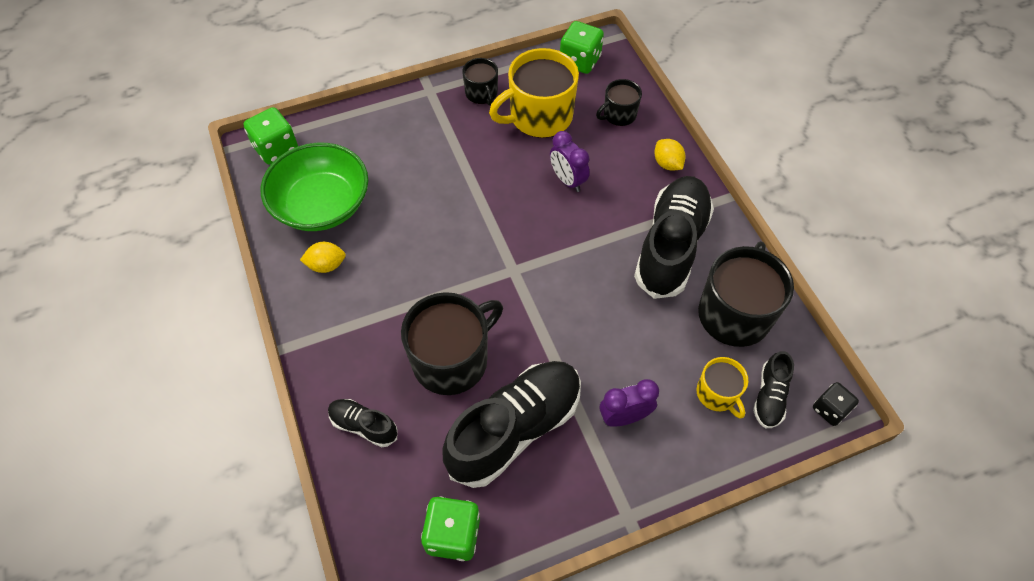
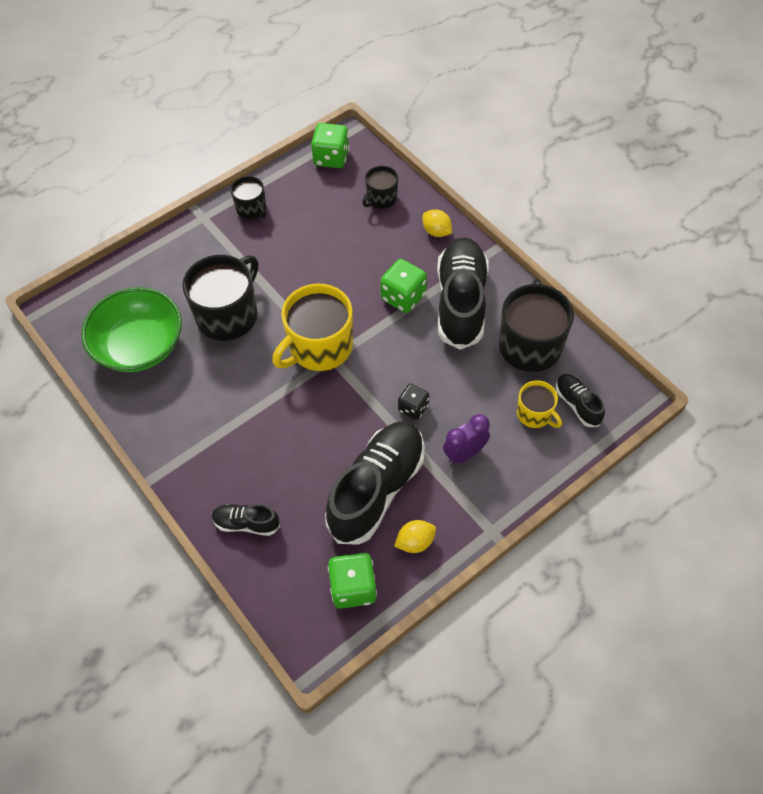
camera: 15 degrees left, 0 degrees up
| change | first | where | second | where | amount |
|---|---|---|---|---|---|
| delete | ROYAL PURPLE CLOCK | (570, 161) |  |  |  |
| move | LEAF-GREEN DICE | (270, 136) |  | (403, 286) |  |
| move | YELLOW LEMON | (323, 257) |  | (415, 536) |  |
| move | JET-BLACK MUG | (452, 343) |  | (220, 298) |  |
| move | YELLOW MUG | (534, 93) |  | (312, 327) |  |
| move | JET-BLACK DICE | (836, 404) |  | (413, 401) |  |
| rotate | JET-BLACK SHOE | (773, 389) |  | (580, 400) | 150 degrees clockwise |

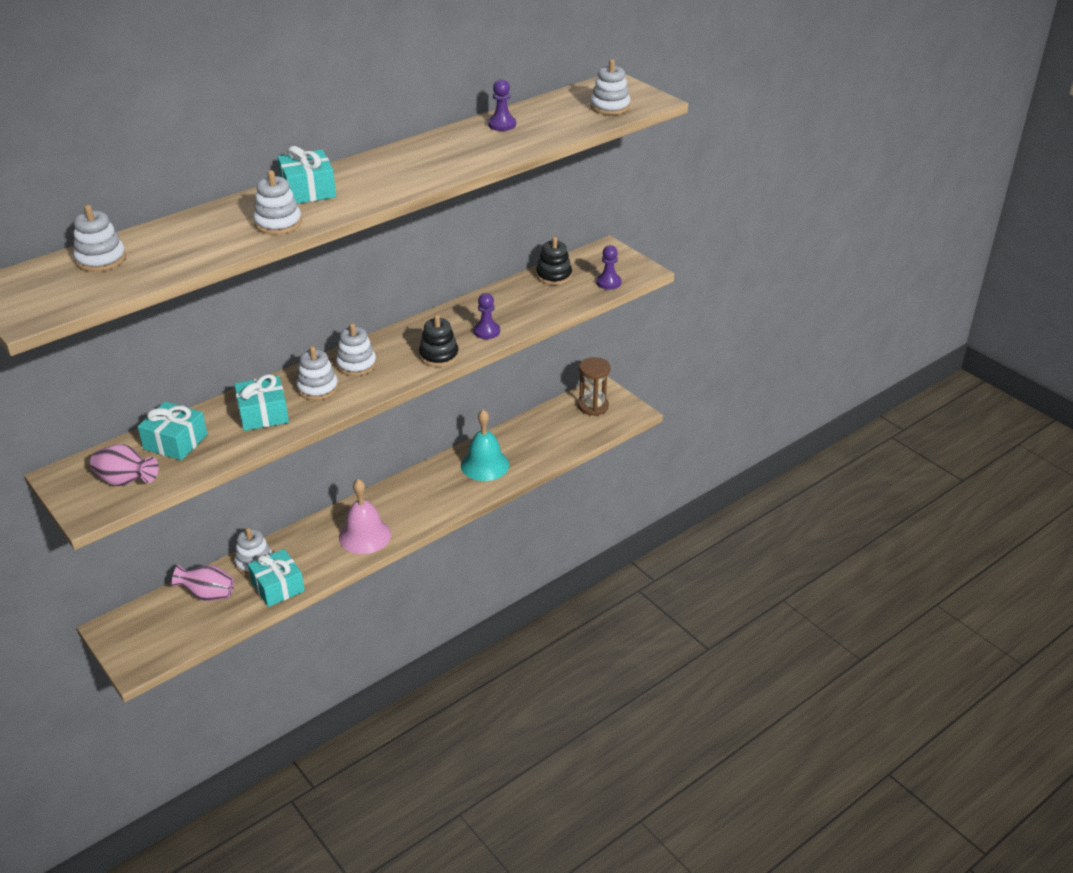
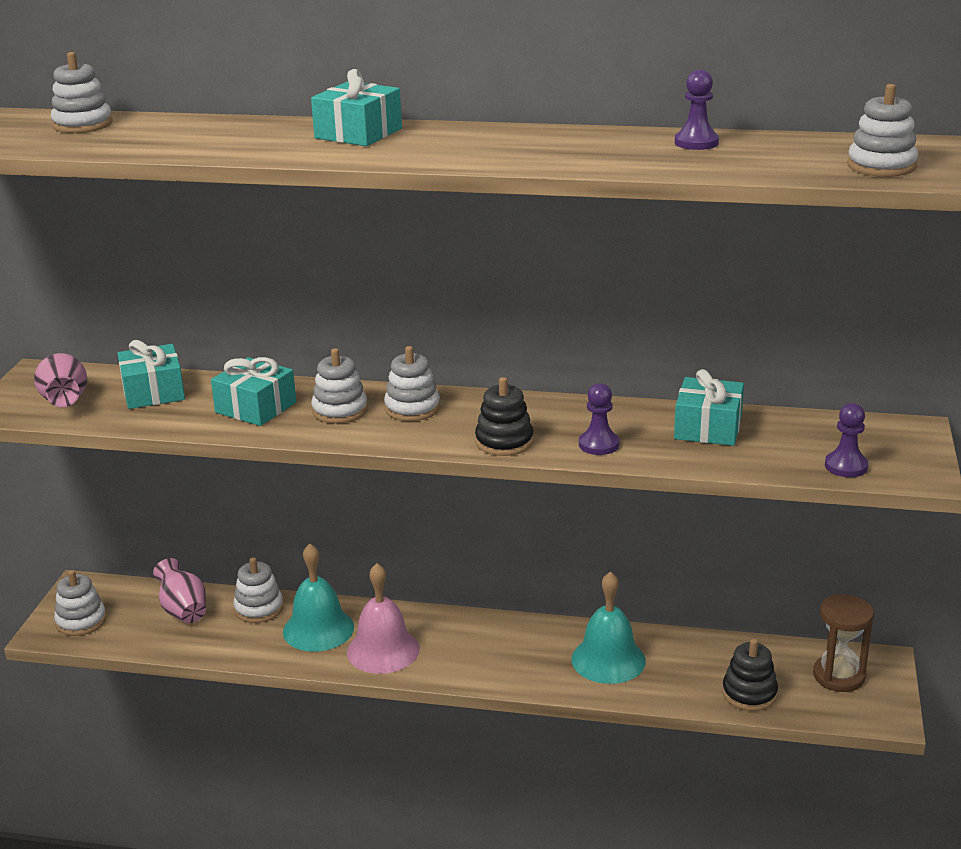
camera: 50 degrees right, 10 degrees down
| change | first | where | second | where | amount |
|---|---|---|---|---|---|
| insert |  |  | TURQUOISE BELL | (318, 598) |  |
| move | TURQUOISE GIFT | (276, 578) |  | (709, 407) |  |
| move | WHITE STACKING RINGS | (277, 202) |  | (80, 603) |  |
| move | JET-BLACK STACKING RINGS | (554, 261) |  | (750, 675) |  |

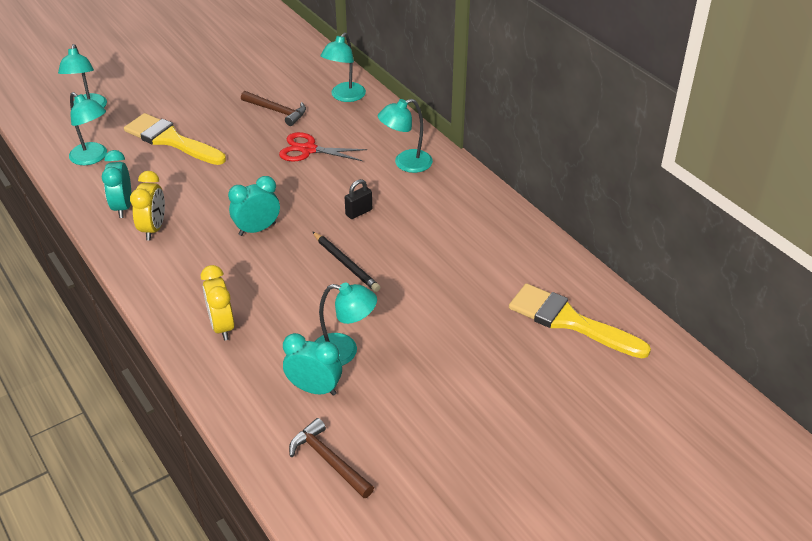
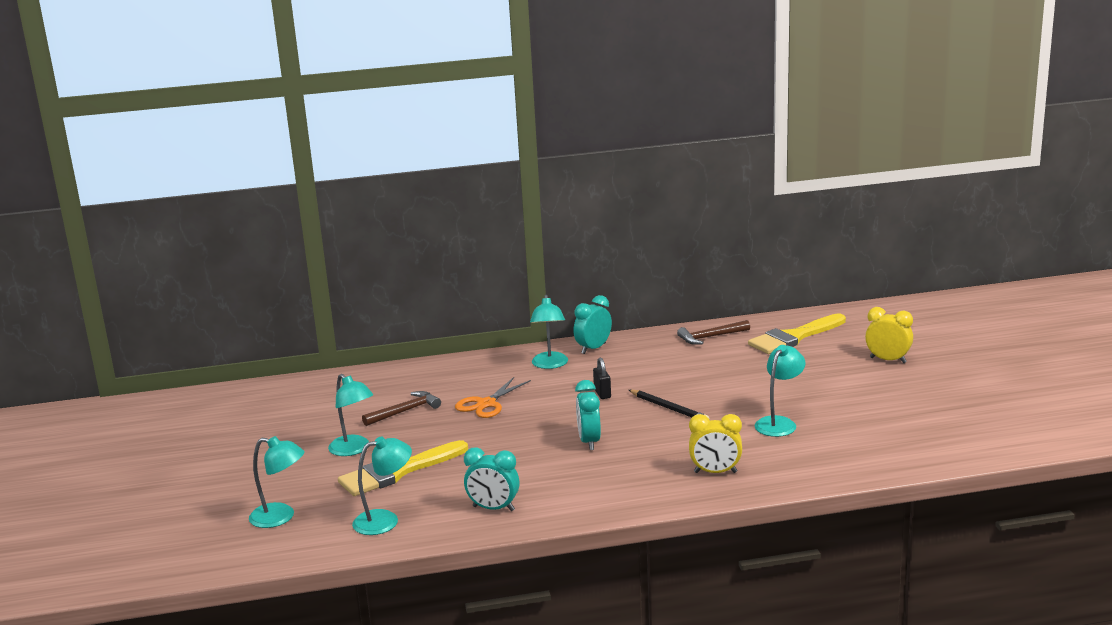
camera: 65 degrees left, 20 degrees down
| change | first | where | second | where | amount |
|---|---|---|---|---|---|
| move | YELLOW CLOCK | (147, 205) |  | (889, 335) |  |
| move | TURQUOISE CLOCK | (312, 364) |  | (592, 324) |  |
| move | DARK BROWN HAMMER | (331, 458) |  | (713, 332) |  |
| move | TURQUOISE READING LAMP | (343, 67) |  | (350, 415) |  |
| recolor | SCARLET SCISSORS | (323, 146) | ORANGE-COLOURED SCISSORS | (493, 397) |  |
| rotate | JET-BLACK WOODEN PENCIL | (346, 261) |  | (669, 404) | 60 degrees clockwise |

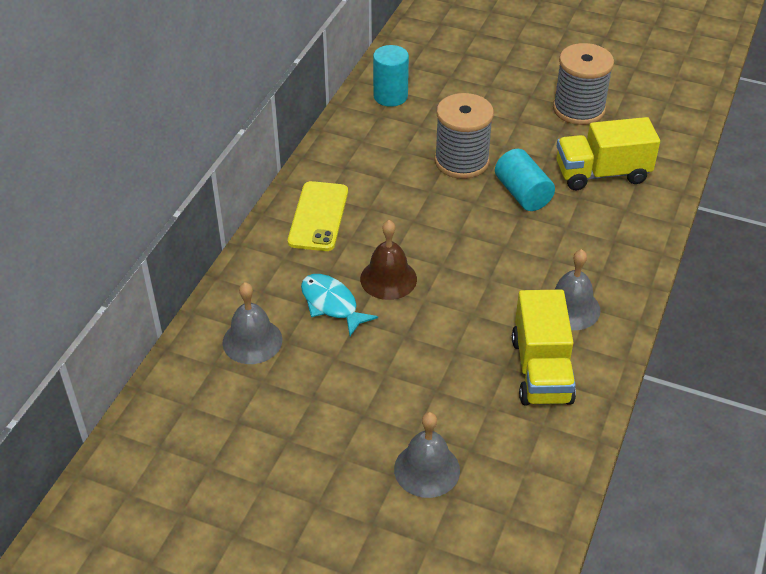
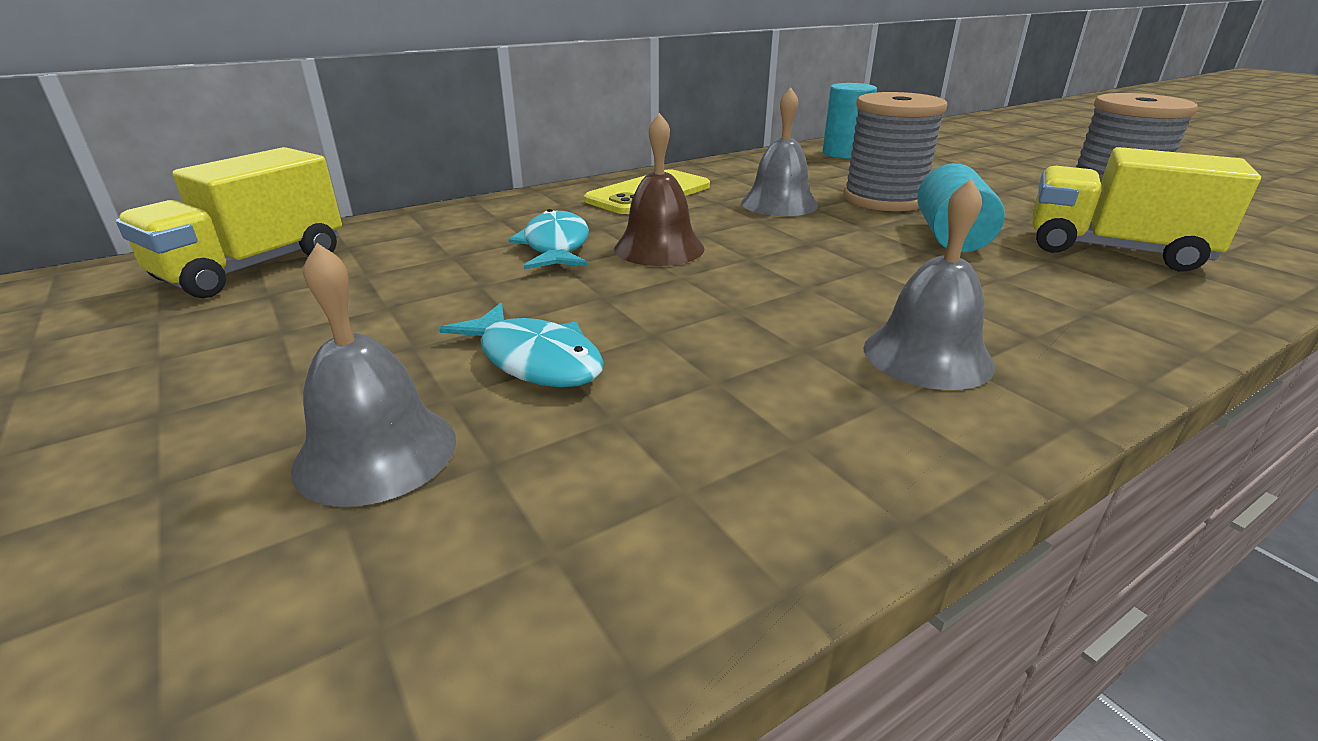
camera: 35 degrees right, 15 degrees down
| change | first | where | second | where | amount |
|---|---|---|---|---|---|
| insert |  |  | TURQUOISE FISH | (521, 345) |  |
| move | GRAY BELL | (252, 323) |  | (779, 151) |  |
| move | YELLOW TRUCK | (544, 347) |  | (229, 222) |  |

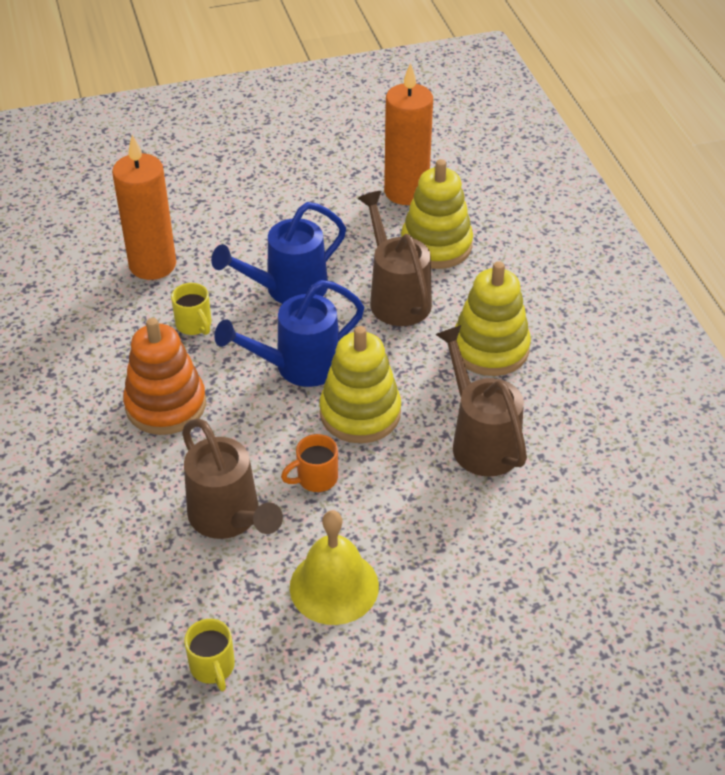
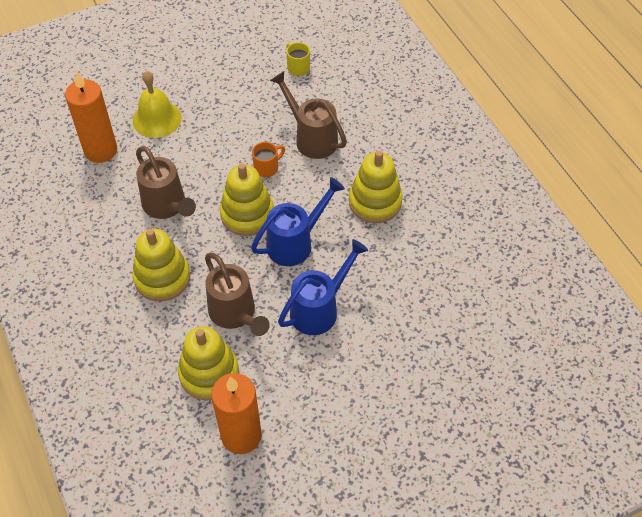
camera: 170 degrees right, 10 degrees up
| change | first | where | second | where | amount |
|---|---|---|---|---|---|
| delete | YELLOW MUG | (191, 309) |  |  |  |
| move | ORANGE-COLOURED CANDLE | (144, 207) |  | (91, 117) |  |
| move | YELLOW BELL | (334, 567) |  | (157, 104) |  |
| recolor | ORANGE-COLOURED STACKING RINGS | (164, 376) | YELLOW STACKING RINGS | (376, 187) |  |

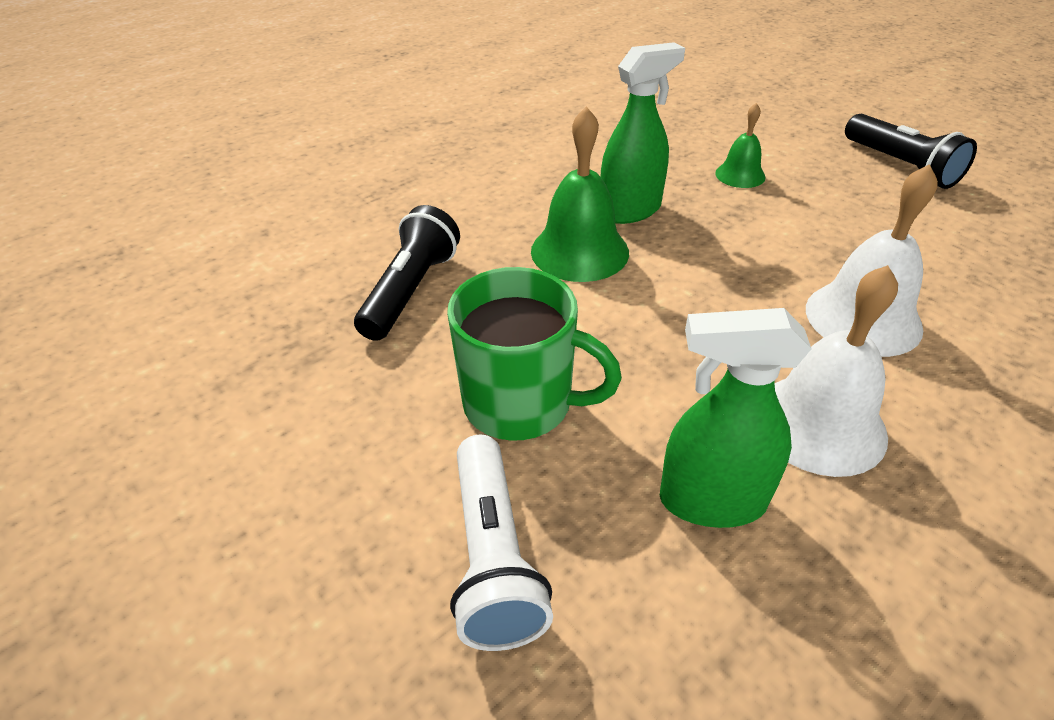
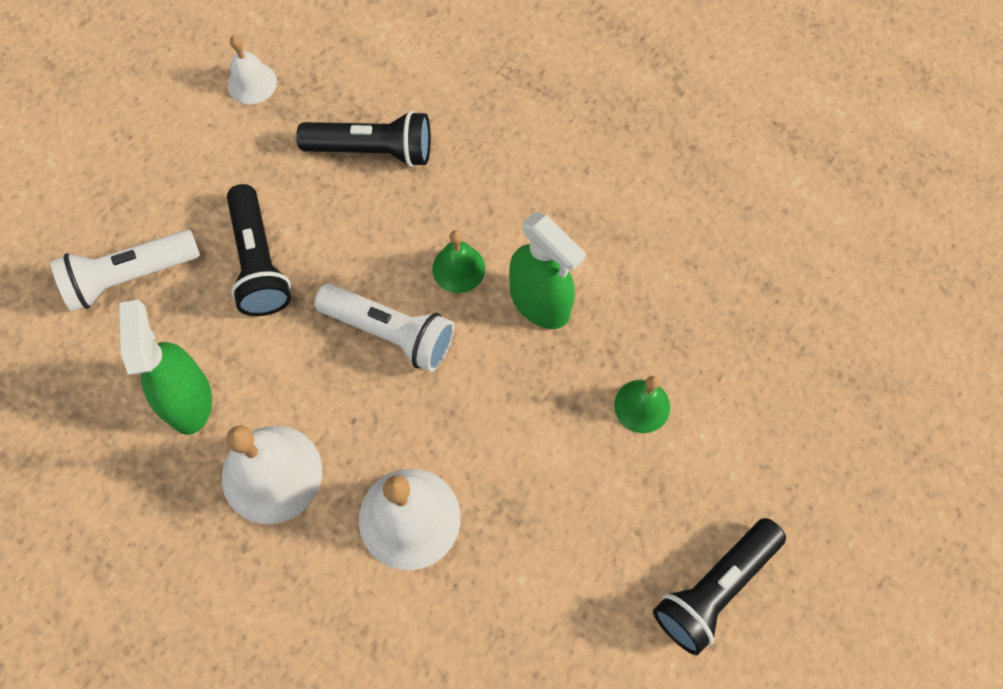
camera: 75 degrees right, 25 degrees up
| change | first | where | second | where | amount |
|---|---|---|---|---|---|
| insert |  |  | WHITE BELL | (252, 69) |  |
| insert |  |  | WHITE TORCH | (384, 328) |  |
| replace | LEAF-GREEN MUG | (534, 354) | JET-BLACK TORCH | (259, 250) |  |
| resize | LEAF-GREEN BELL | (580, 194) |  | (458, 261) | x0.57 |

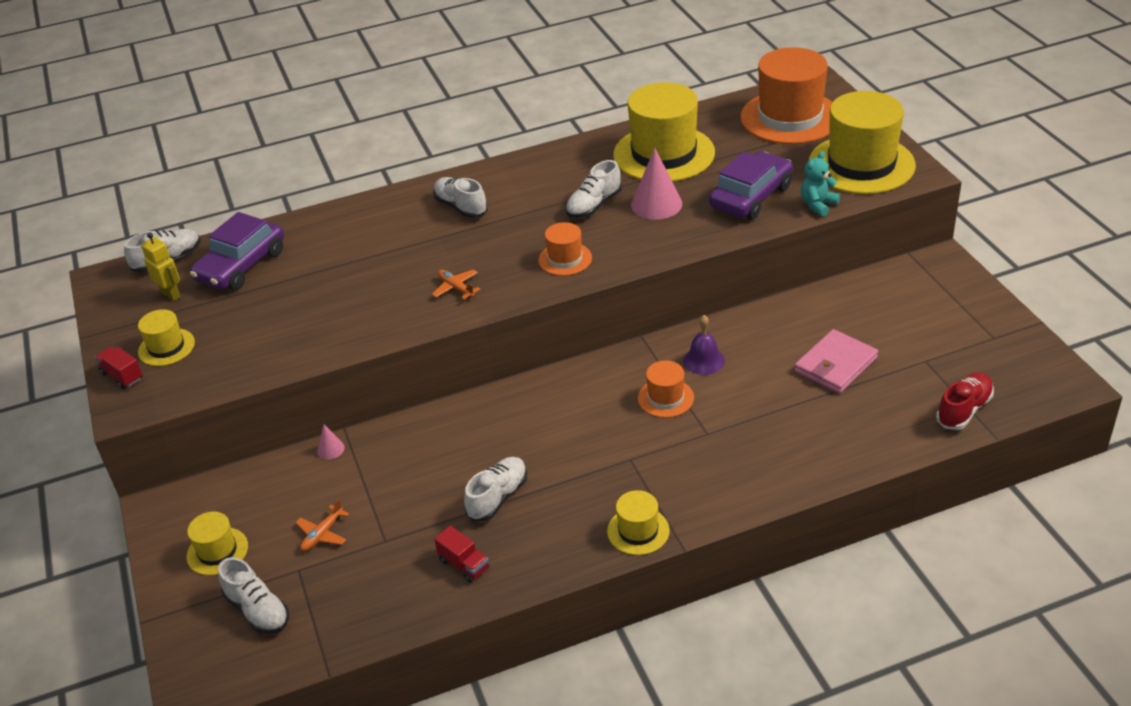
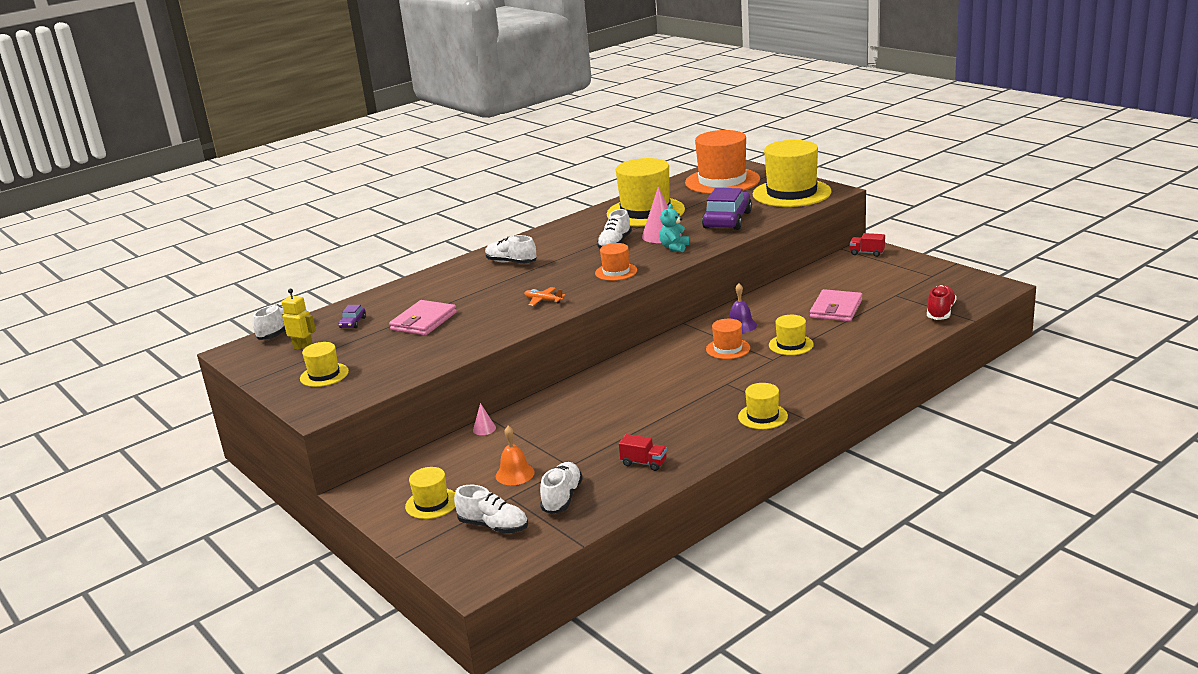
camera: 20 degrees left, 15 degrees down
| change | first | where | second | where | amount |
|---|---|---|---|---|---|
| insert |  |  | ROSE-PINK WALLET | (423, 317) |  |
| insert |  |  | YELLOW TOP HAT | (791, 335) |  |
| move | SCARLET TRUCK | (119, 368) |  | (867, 245) |  |
| move | WHITE SHOE | (495, 489) |  | (561, 488) |  |
| move | TURQUOISE TEDDY | (820, 184) |  | (674, 228) |  |
| replace | ORANGE-COLOURED PLANE | (322, 525) | ORANGE-COLOURED BELL | (515, 455) |  |
| resize | ROYAL PURPLE CAR | (237, 251) |  | (352, 316) | x0.43 |

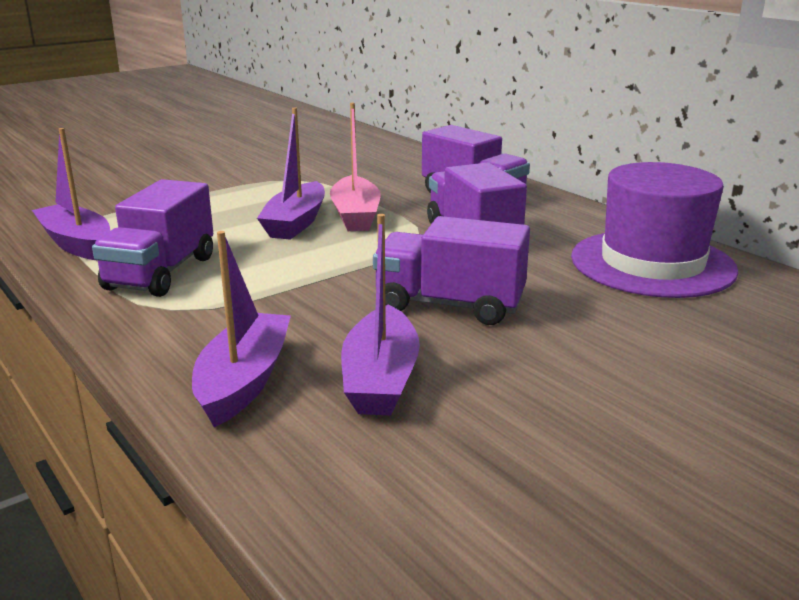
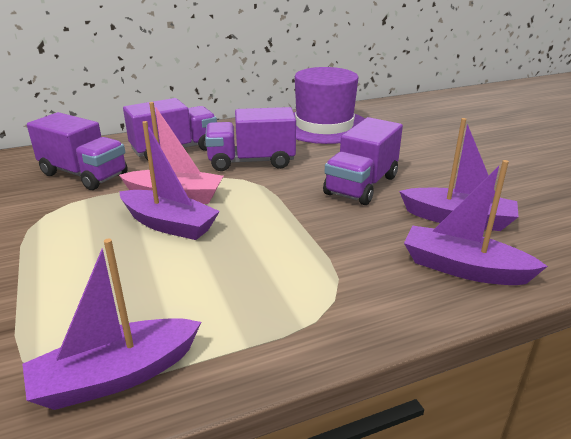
camera: 75 degrees left, 5 degrees up
| change | first | where | second | where | amount |
|---|---|---|---|---|---|
| move | ROYAL PURPLE TRUCK | (152, 238) |  | (77, 151) |  |

